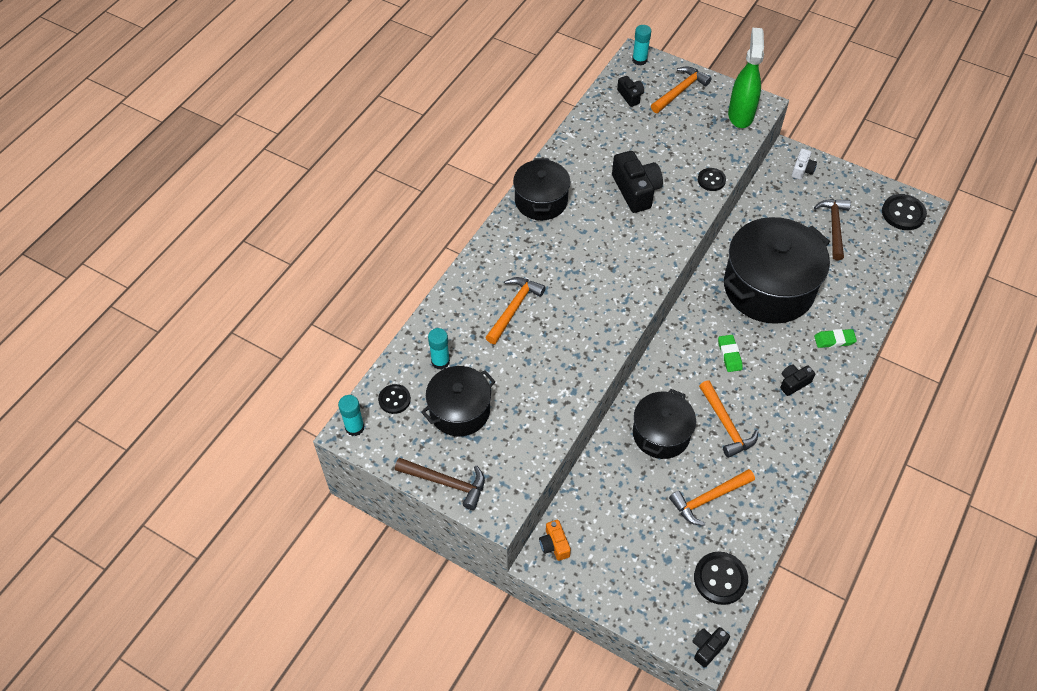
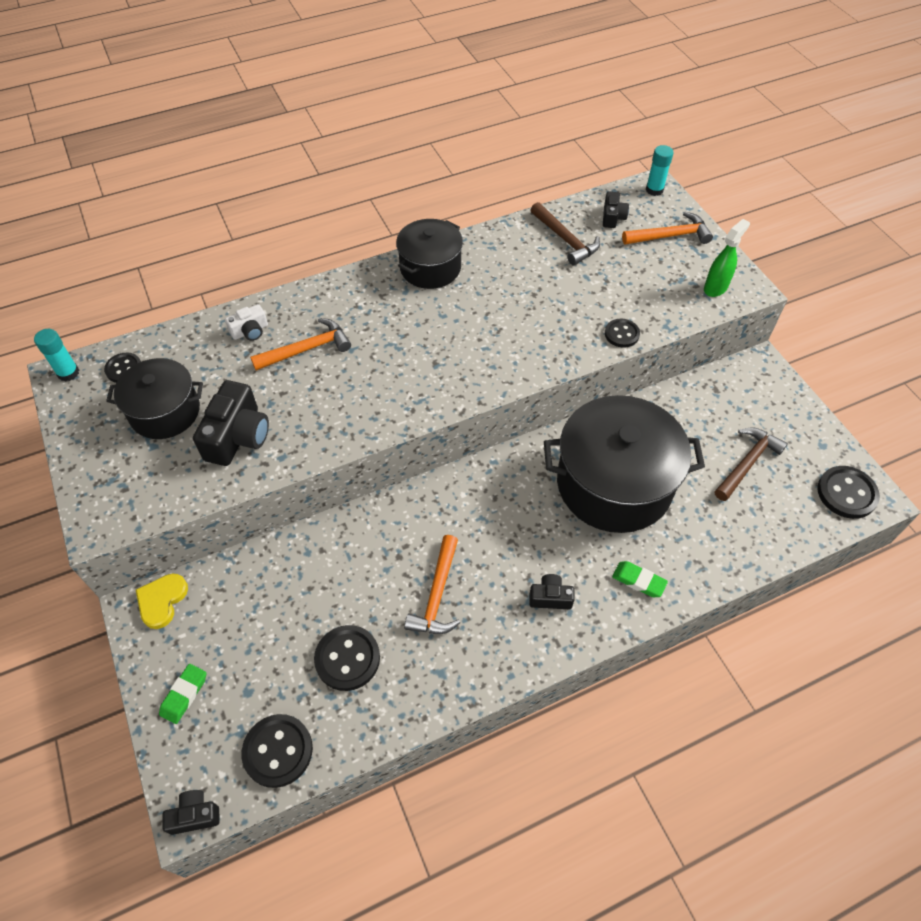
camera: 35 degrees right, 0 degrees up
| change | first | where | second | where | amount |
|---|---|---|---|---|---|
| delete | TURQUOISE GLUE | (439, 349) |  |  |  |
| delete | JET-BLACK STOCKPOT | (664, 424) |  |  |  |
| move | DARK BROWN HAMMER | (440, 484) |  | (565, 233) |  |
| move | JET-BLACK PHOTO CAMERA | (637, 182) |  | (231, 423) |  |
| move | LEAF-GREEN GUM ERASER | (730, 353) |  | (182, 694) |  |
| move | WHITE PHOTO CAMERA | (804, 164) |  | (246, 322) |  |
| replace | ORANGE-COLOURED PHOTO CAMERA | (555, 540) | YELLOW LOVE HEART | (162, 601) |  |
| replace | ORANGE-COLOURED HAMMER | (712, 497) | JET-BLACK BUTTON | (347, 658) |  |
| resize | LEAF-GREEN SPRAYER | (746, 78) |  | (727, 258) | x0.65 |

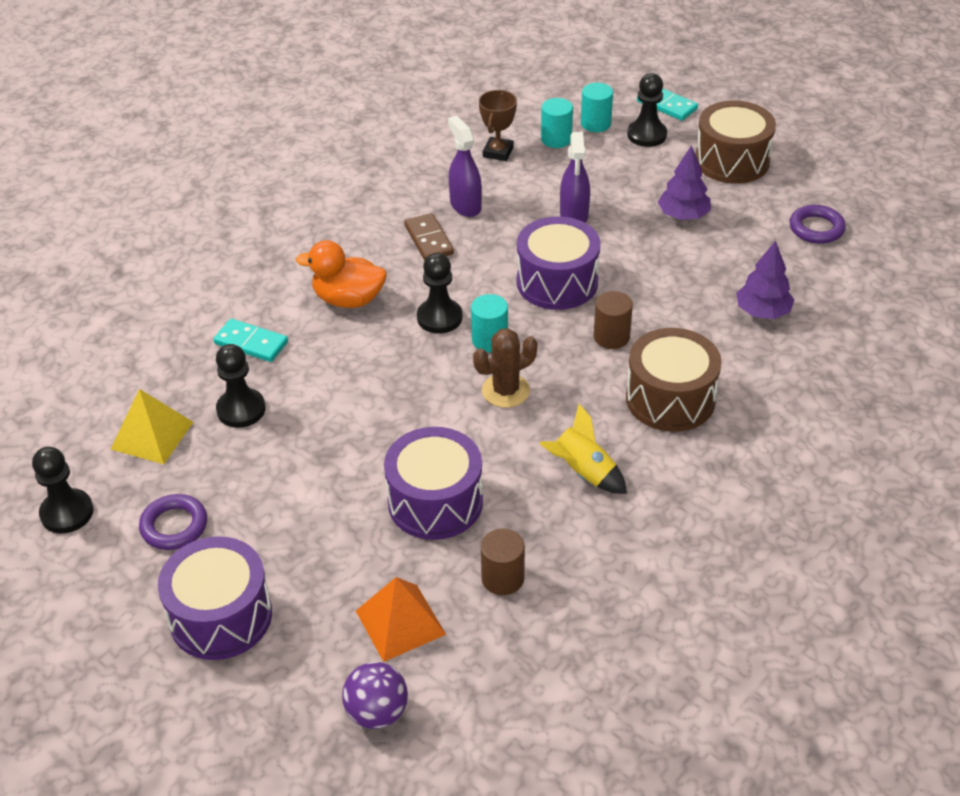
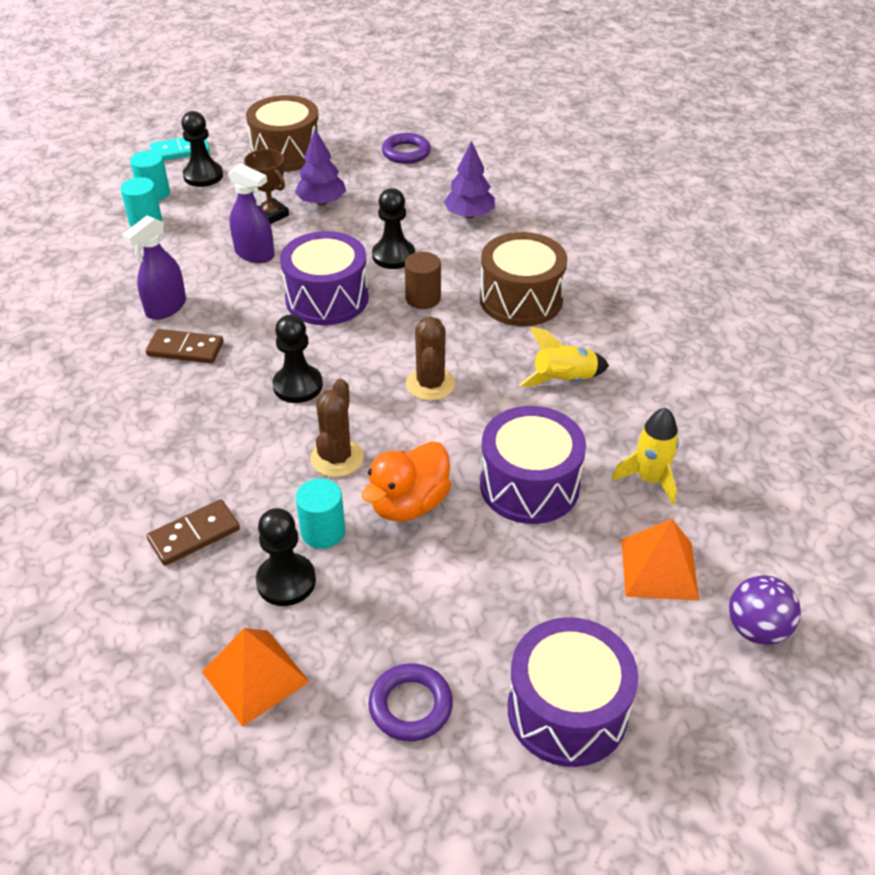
camera: 60 degrees left, 0 degrees up
| change | first | where | second | where | amount |
|---|---|---|---|---|---|
| insert |  |  | DARK BROWN PRICKLY PLANT | (337, 428) |  |
| move | JET-BLACK GAME PAWN | (63, 490) |  | (393, 228) |  |
| move | ORANGE-COLOURED DUCK | (341, 274) |  | (406, 481) |  |
| move | TURQUOISE SOLID CYLINDER | (489, 323) |  | (320, 513) |  |
| move | DARK BROWN TROPHY | (498, 125) |  | (266, 186) |  |
| replace | DARK BROWN SOLID CYLINDER | (503, 562) | YELLOW SPACESHIP | (645, 456) |  |
| recolor | YELLOW SOLID PYRAMID | (152, 426) | ORANGE-COLOURED SOLID PYRAMID | (256, 677) |  |
| recolor | TURQUOISE DOMINO TILE | (250, 340) | DARK BROWN DOMINO TILE | (193, 532) |  |
| rotate | ROYAL PURPLE SPRAYER | (465, 166) |  | (154, 267) | 60 degrees counterclockwise |

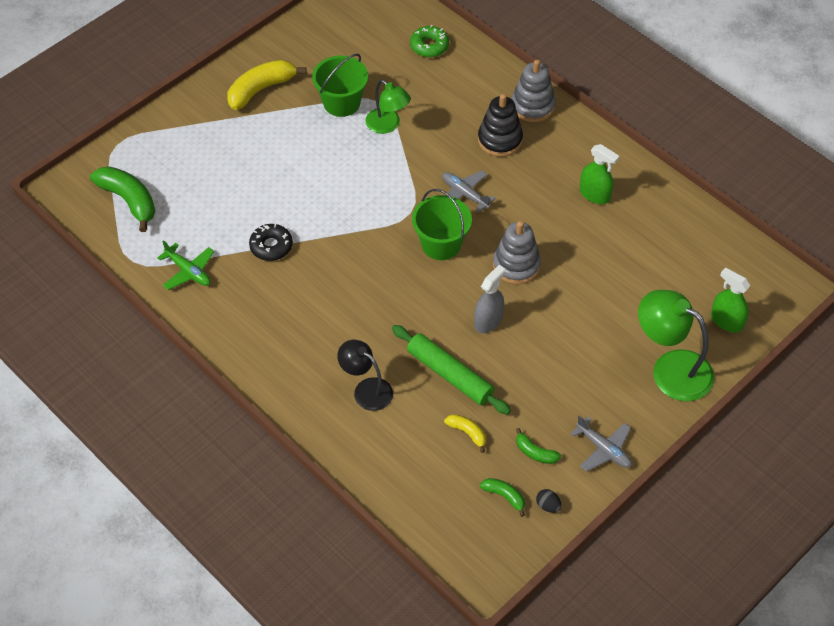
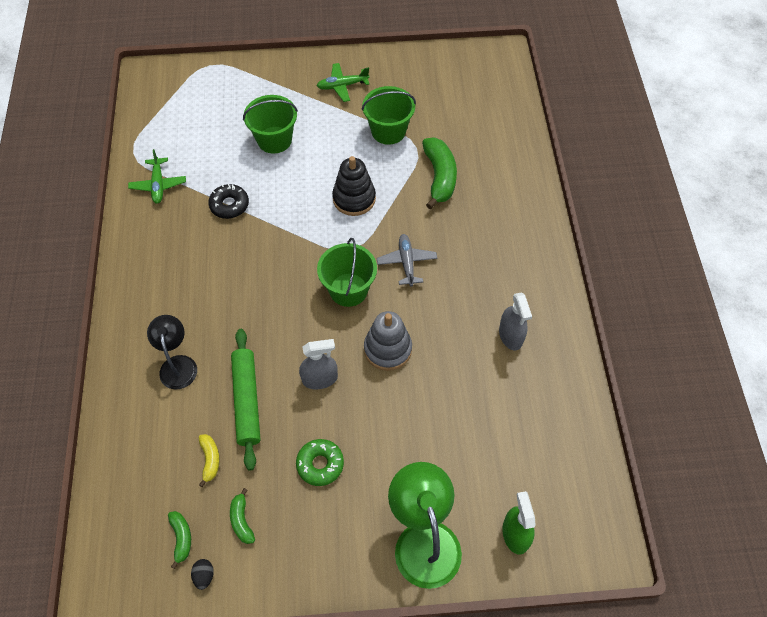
camera: 40 degrees right, 5 degrees up
| change | first | where | second | where | amount |
|---|---|---|---|---|---|
| delete | LEAF-GREEN READING LAMP | (388, 106) |  |  |  |
| delete | GRAY STACKING RINGS | (533, 91) |  |  |  |
| delete | GRAY PLANE | (601, 443) |  |  |  |
| insert |  |  | LEAF-GREEN PAIL | (270, 124) |  |
| move | LEAF-GREEN BANANA | (122, 199) |  | (439, 173) |  |
| move | LEAF-GREEN DONUT | (429, 41) |  | (320, 462) |  |
| move | JET-BLACK STACKING RINGS | (500, 125) |  | (354, 186) |  |
| replace | YELLOW BANANA | (266, 85) | LEAF-GREEN PLANE | (343, 82) |  |
| recolor | LEAF-GREEN SPRAYER | (599, 174) | GRAY SPRAYER | (515, 321) |  |

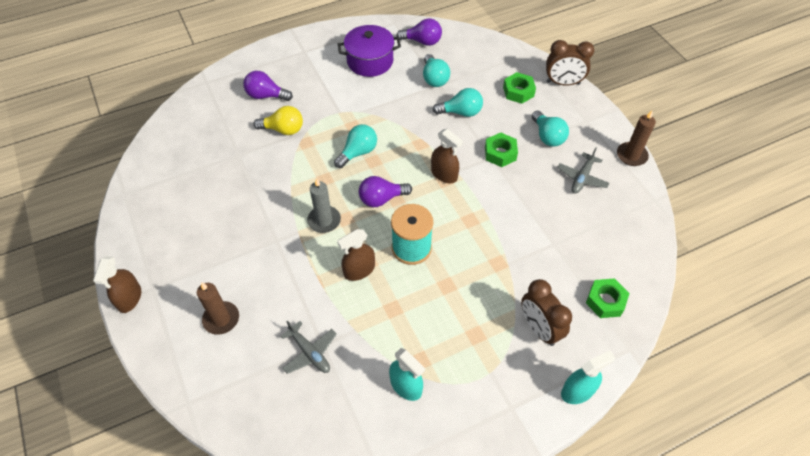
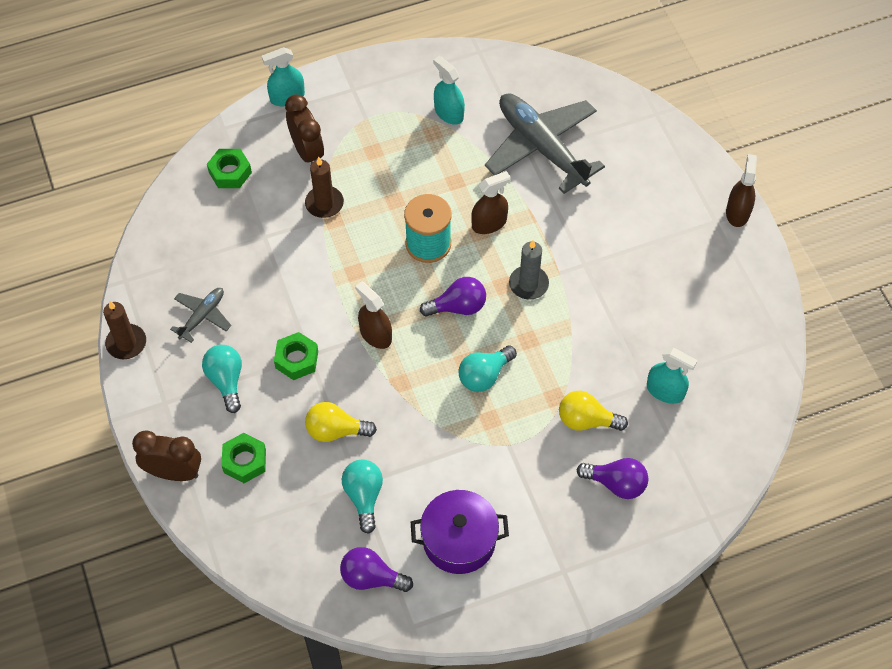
camera: 175 degrees left, 5 degrees up
| change | first | where | second | where | amount |
|---|---|---|---|---|---|
| insert |  |  | TURQUOISE SPRAYER | (672, 375) |  |
| move | DARK BROWN CANDLE | (218, 309) |  | (324, 187) |  |
| recolor | TURQUOISE LIGHTBULB | (458, 102) | YELLOW LIGHTBULB | (341, 422) |  |
| resize | GRAY PLANE | (309, 347) |  | (545, 143) | x2.09 |

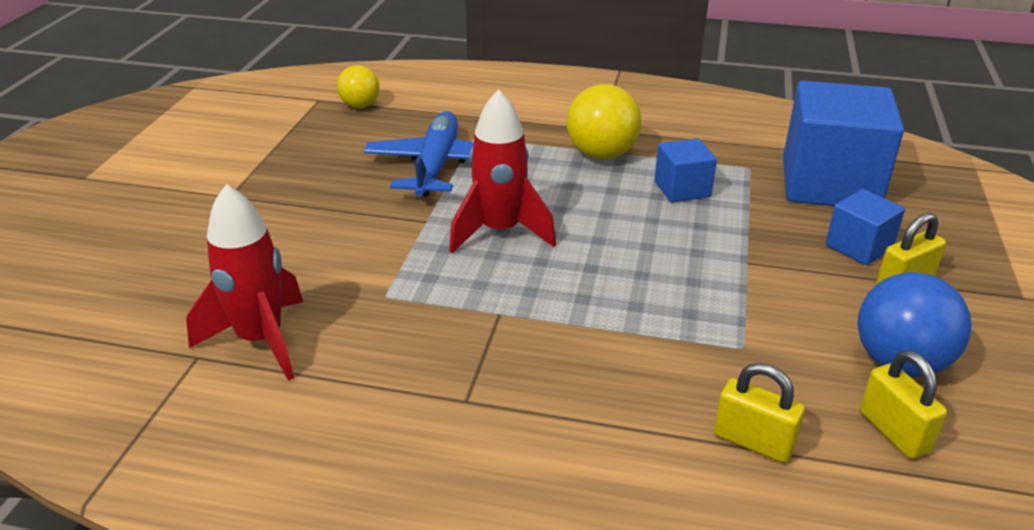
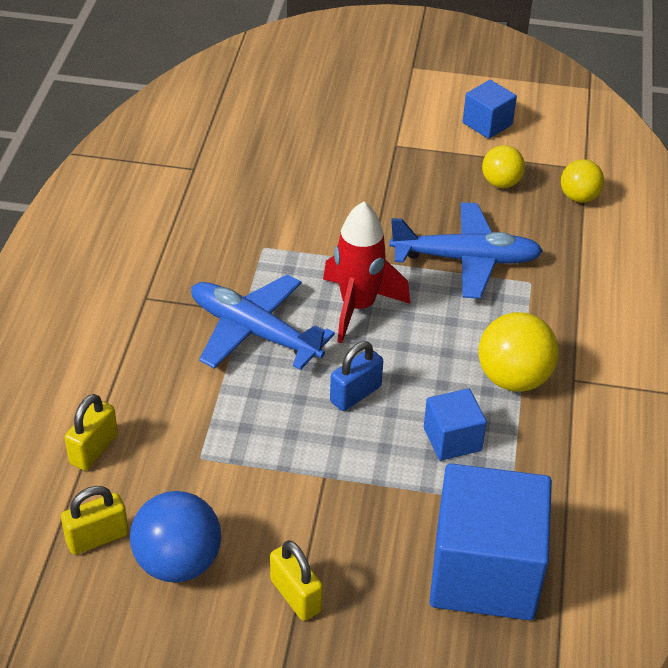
camera: 85 degrees right, 10 degrees up
| change | first | where | second | where | amount |
|---|---|---|---|---|---|
| delete | SCARLET SPACESHIP | (244, 282) |  |  |  |
| insert |  |  | BLUE PLANE | (263, 322) |  |
| insert |  |  | BLUE PADLOCK | (356, 376) |  |
| insert |  |  | YELLOW SPHERE | (503, 166) |  |
| move | BLUE BLOCK | (865, 227) |  | (490, 109) |  |

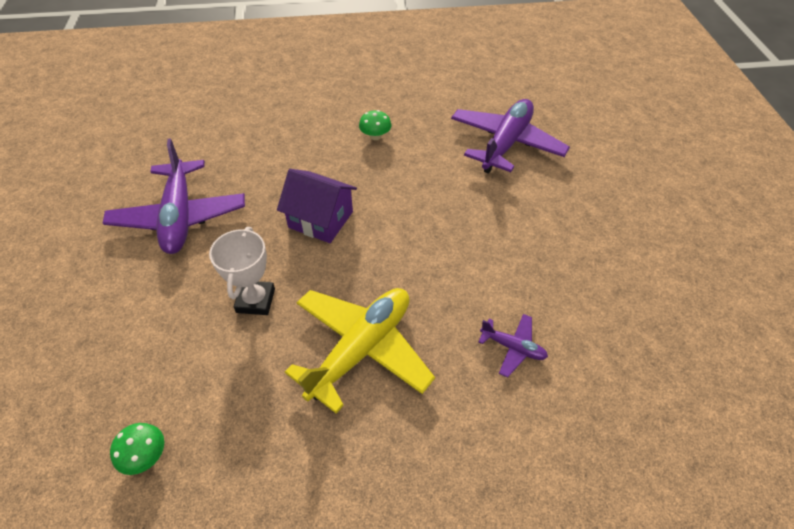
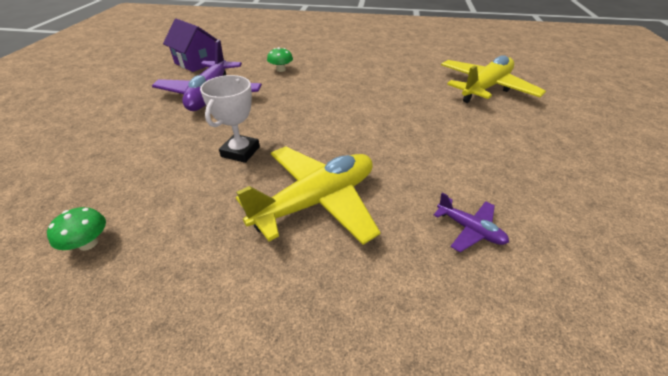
camera: 15 degrees right, 10 degrees down
| change | first | where | second | where | amount |
|---|---|---|---|---|---|
| move | ROYAL PURPLE TOY HOUSE | (317, 206) |  | (190, 45) |  |
| move | LEAF-GREEN TOADSTOOL | (375, 125) |  | (280, 59) |  |
| recolor | ROYAL PURPLE PLANE | (510, 136) | YELLOW PLANE | (493, 79) |  |

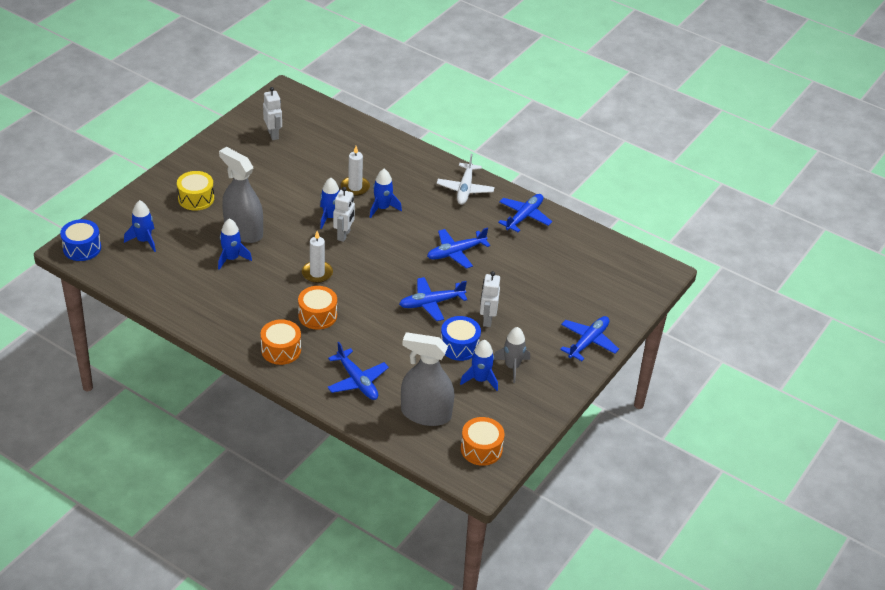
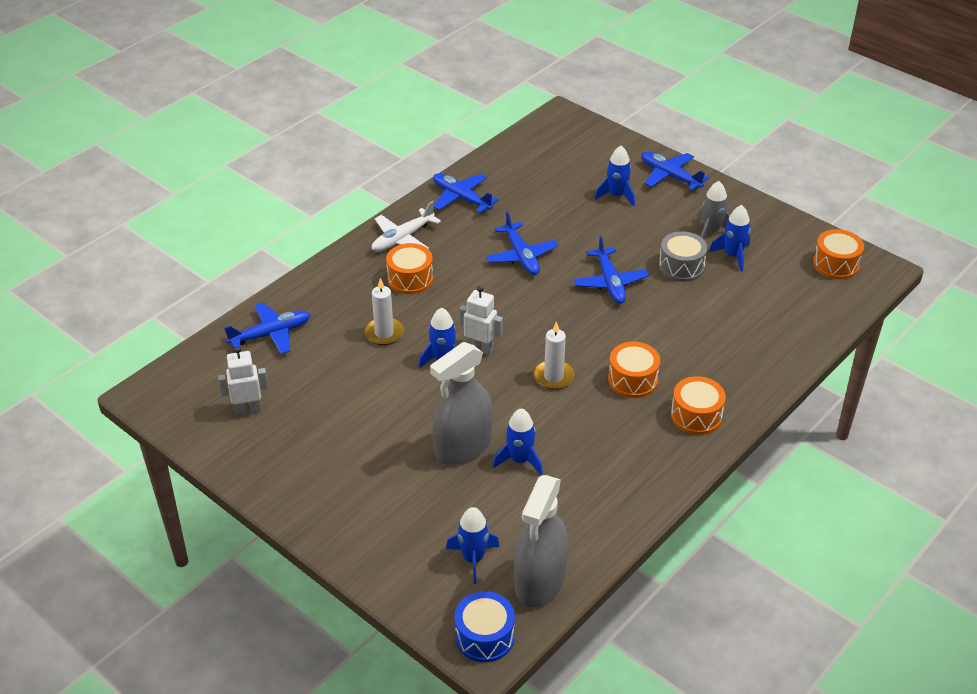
camera: 80 degrees left, 0 degrees up
| change | first | where | second | where | amount |
|---|---|---|---|---|---|
| delete | YELLOW TOY DRUM | (195, 191) |  |  |  |
| delete | WHITE ROBOT FIGURE | (490, 299) |  |  |  |
| insert |  |  | ORANGE-COLOURED TOY DRUM | (409, 268) |  |
| move | BLUE PLANE | (358, 371) |  | (267, 328) |  |
| move | BLUE SPACESHIP | (386, 193) |  | (615, 176) |  |
| move | GRAY SPRAYER | (428, 379) |  | (541, 541) |  |
| recolor | BLUE TOY DRUM | (461, 338) | GRAY TOY DRUM | (683, 256) |  |
| rotate | WHITE PLANE | (466, 179) |  | (406, 226) | 120 degrees clockwise |

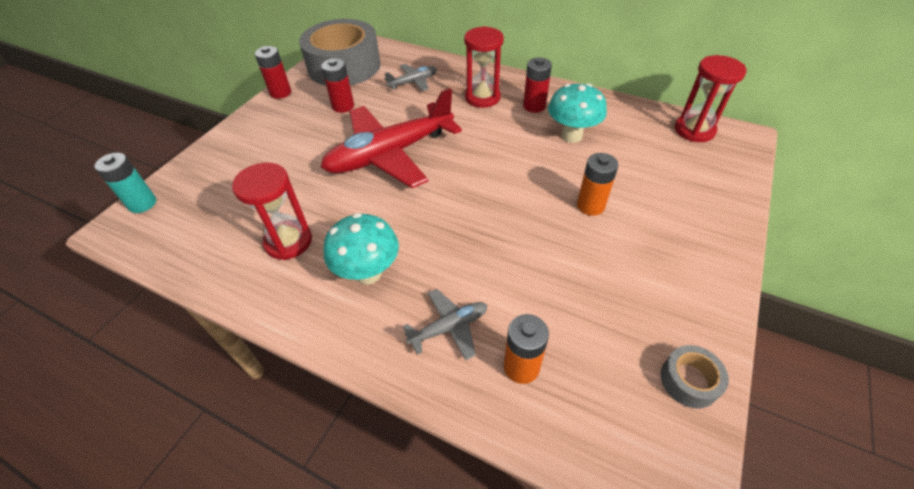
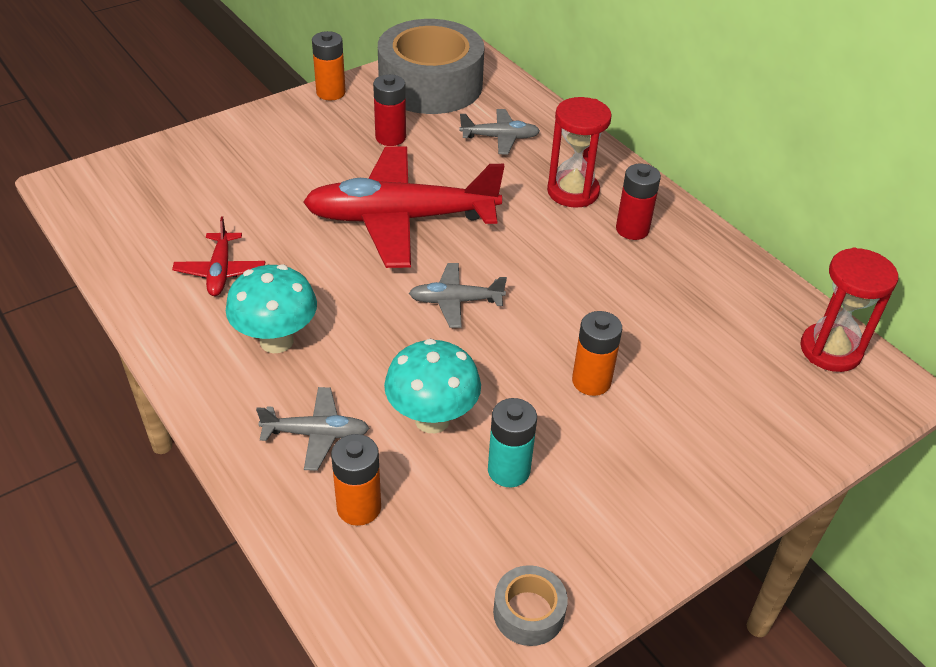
camera: 25 degrees right, 5 degrees down
| change | first | where | second | where | amount |
|---|---|---|---|---|---|
| insert |  |  | GRAY PLANE | (458, 295) |  |
| move | TURQUOISE AA BATTERY | (125, 183) |  | (512, 442) |  |
| move | TURQUOISE TOADSTOOL | (577, 113) |  | (432, 386) |  |
| replace | SCARLET SANDGLASS | (272, 211) | SCARLET PLANE | (218, 256) |  |
| recolor | SCARLET AA BATTERY | (273, 72) | ORANGE-COLOURED AA BATTERY | (329, 65) |  |

